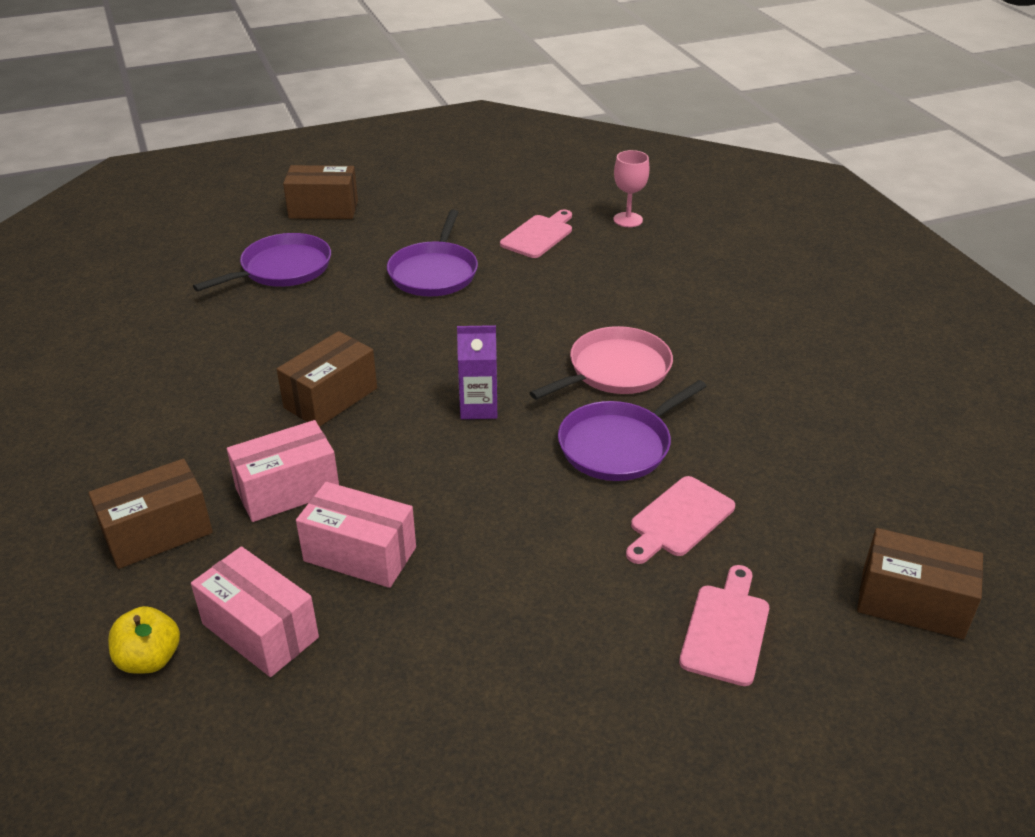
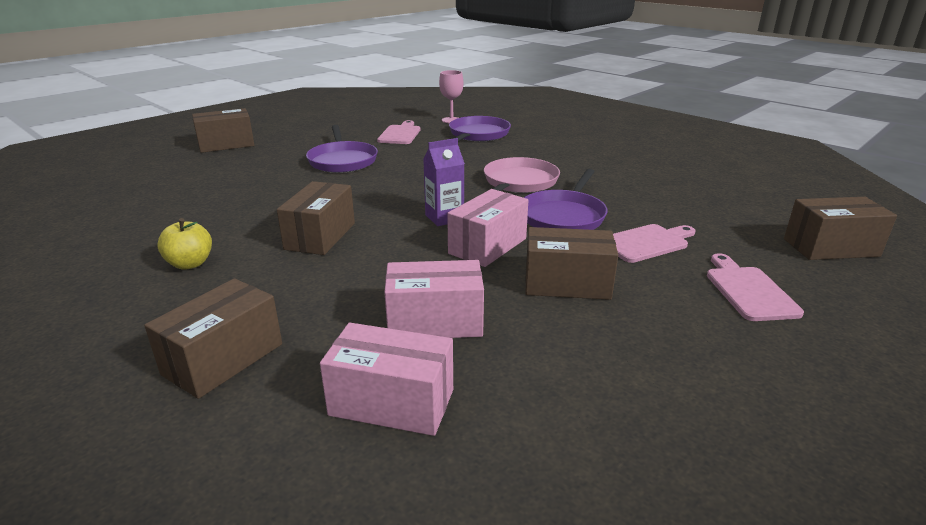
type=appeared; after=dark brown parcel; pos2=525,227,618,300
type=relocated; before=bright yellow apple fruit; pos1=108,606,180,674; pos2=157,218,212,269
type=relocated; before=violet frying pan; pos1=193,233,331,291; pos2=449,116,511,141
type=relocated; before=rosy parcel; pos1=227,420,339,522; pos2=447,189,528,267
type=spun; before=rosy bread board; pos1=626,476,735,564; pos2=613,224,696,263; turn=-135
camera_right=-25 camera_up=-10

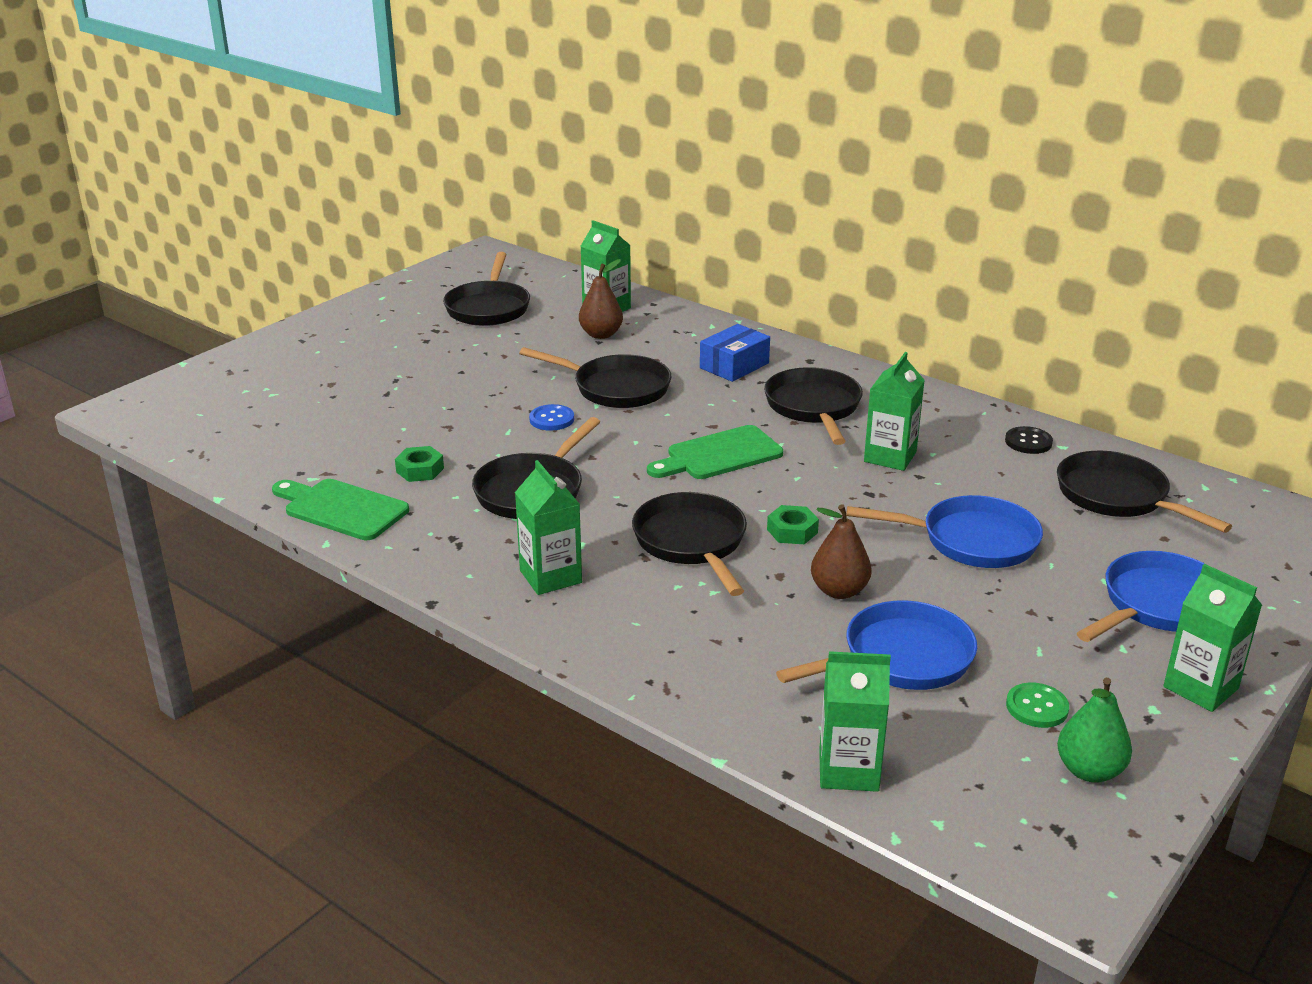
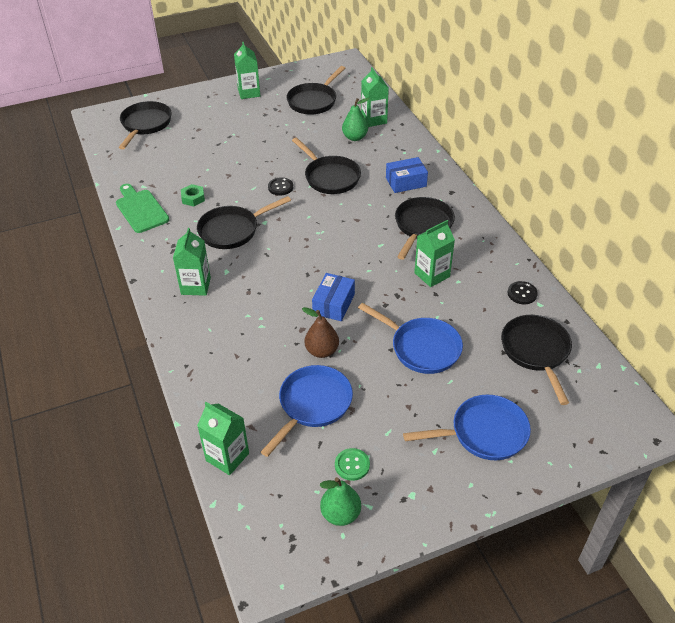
type=missing; before=emerald bread board; pos1=647,425,783,479
type=relocated; before=ebony frying pan; pos1=632,492,747,596; pos2=119,101,172,149
type=relocated; before=emerald carton; pos1=1163,564,1262,712; pos2=234,41,260,99
type=exchanged; before=emerald nut; after=blue parcel; pos1=767,505,819,544; pos2=312,273,355,321
type=colour; before=blue shirt button; after=ebony shirt button; pos1=529,404,574,431; pos2=268,177,293,196
type=colour; before=dark brown pear; after=emerald pear; pos1=579,259,623,339; pos2=342,98,370,141
type=spun; before=blue frying pan; pos1=776,600,977,690; pos2=261,365,353,457; turn=-60
camera_right=30 camera_up=15

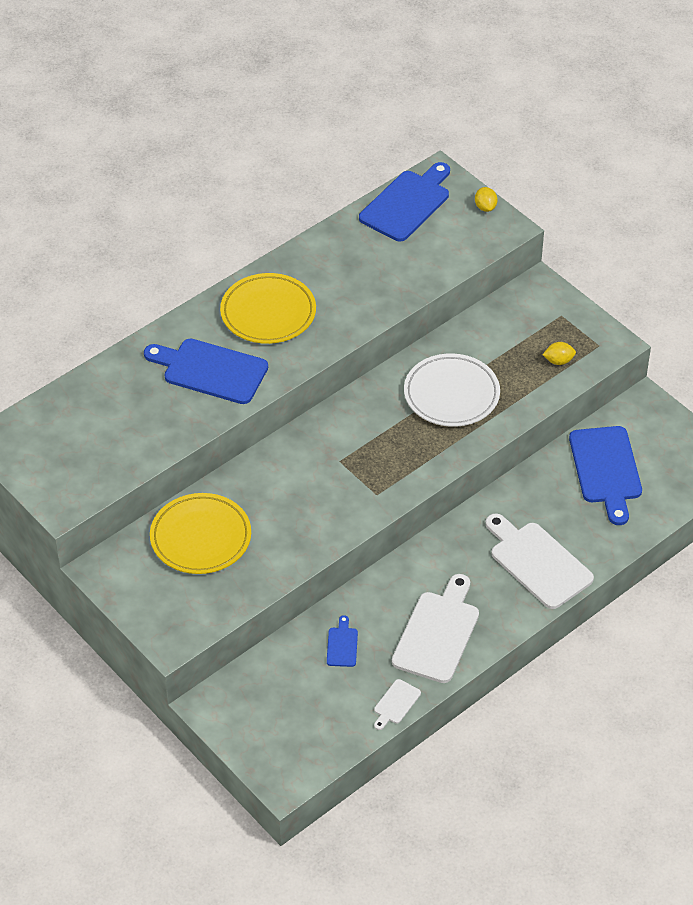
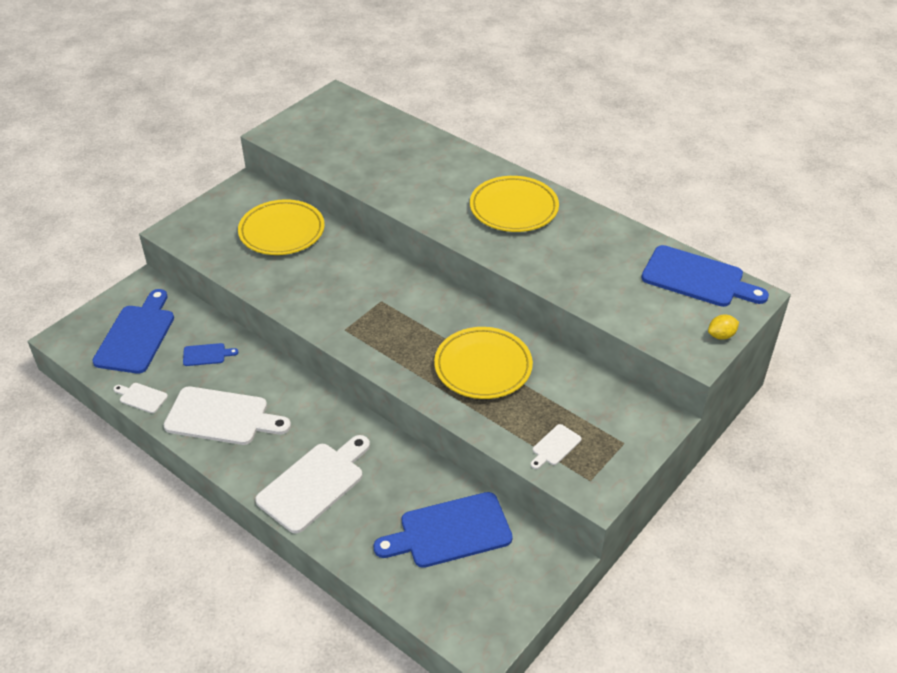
type=relocated; before=blue bread board; pos1=144,339,268,404; pos2=92,289,174,374
type=exchanged; before=bright yellow toy lemon; after=pure white bread board; pos1=543,342,576,365; pos2=531,424,581,469
type=colour; before=pure white flat dish; after=bright yellow flat dish; pos1=404,353,500,427; pos2=434,327,533,399
camera_right=80 camera_up=-5

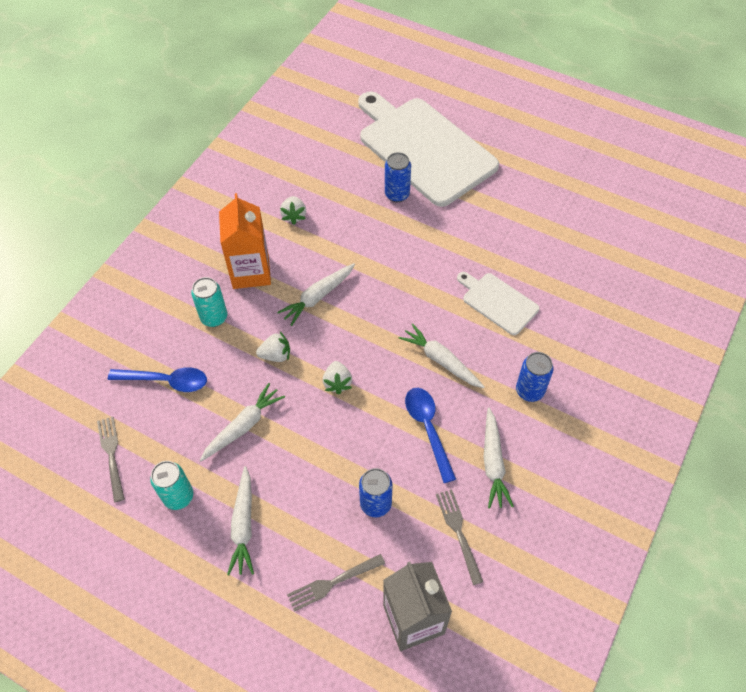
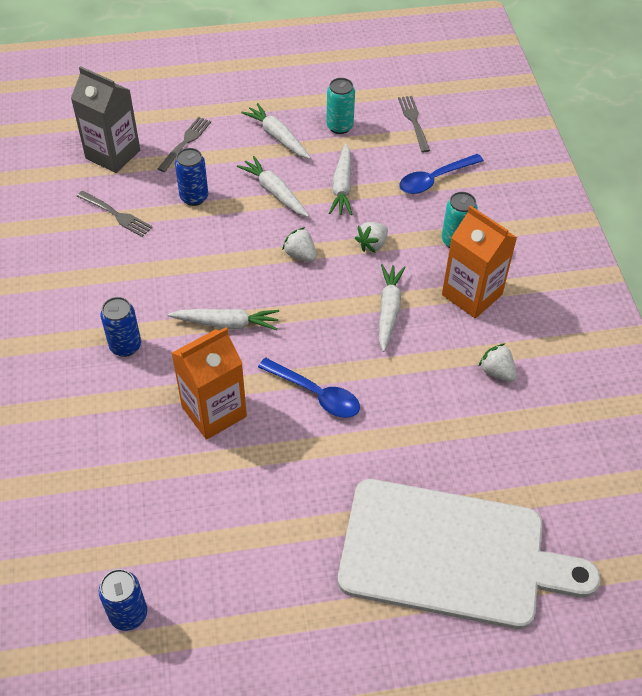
type=relocated; before=blue tin; pos1=385,152,411,202; pos2=99,569,147,631
type=relocated; before=blue tablespoon; pos1=405,388,456,483; pos2=258,358,360,418
type=relocated; before=pure white carrot; pos1=483,408,514,509; pos2=237,156,309,217
type=exchanged; before=pure white bread board; after=orange carton; pos1=457,272,540,335; pos2=172,327,247,440
type=spun; before=grey dinner fork; pos1=97,417,125,502; pos2=398,96,430,152; turn=-135
camera_right=140 camera_up=-5

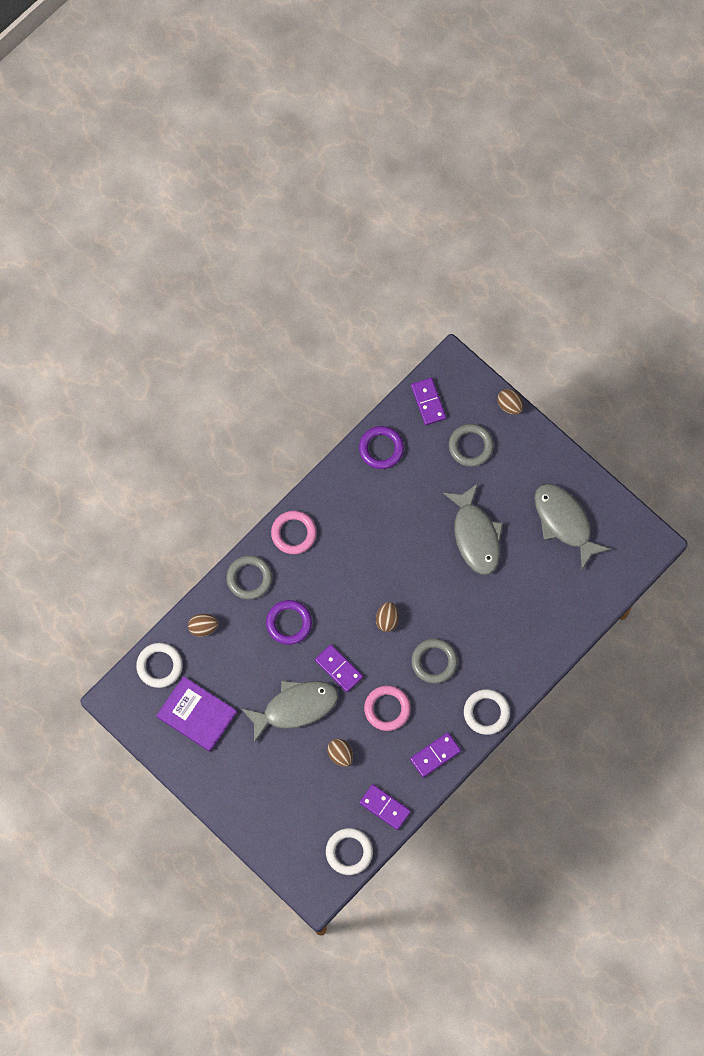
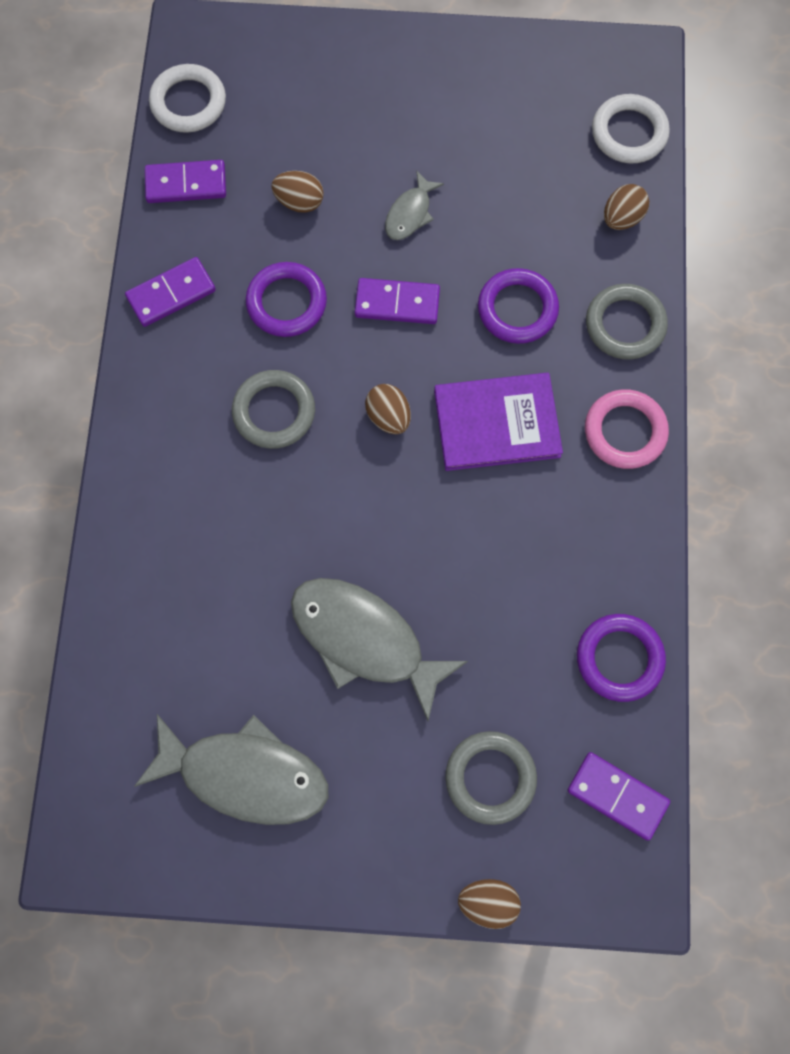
type=missing; before=pure white ring; pos1=464,689,510,735
type=relocated; before=violet book; pos1=156,676,237,752; pos2=434,373,563,471
type=colour; before=rosy ring; after=violet ring; pos1=364,686,411,731; pos2=246,262,327,337
type=spun; before=violet domino tile; pos1=410,732,461,778; pos2=125,257,216,327; turn=45
type=size; before=grey fish; pos1=241,680,338,743; pos2=385,170,444,240; scale=0.49
camera_right=140 camera_up=0

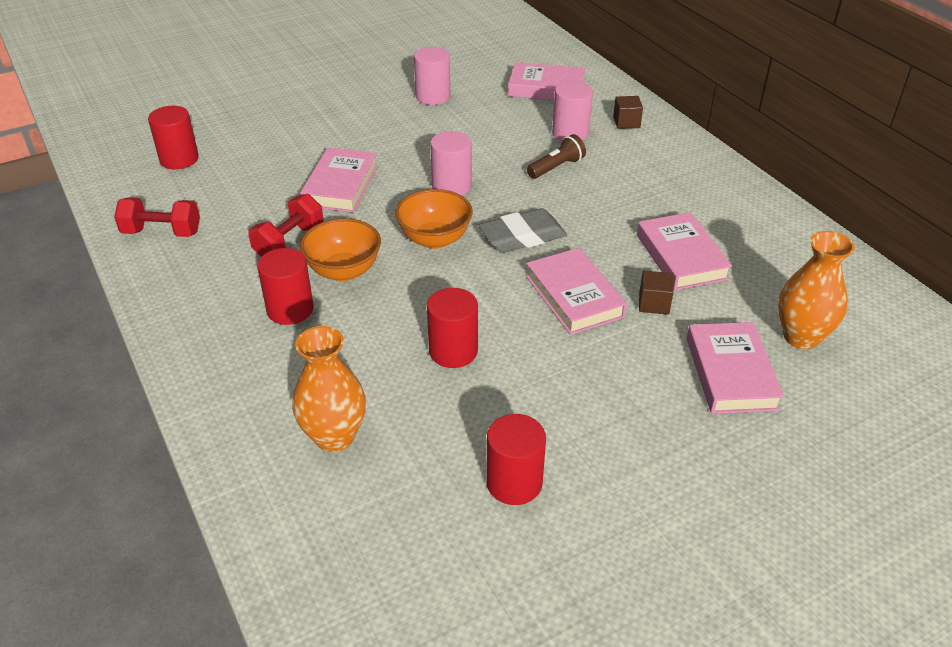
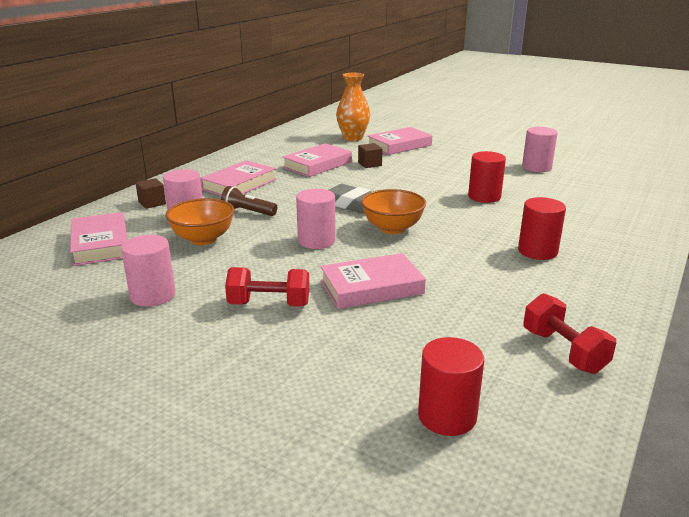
type=missing; before=orange tall vase; pos1=292,326,366,452
type=relocated; before=red hand weight; pos1=248,194,324,257; pos2=225,267,310,307
type=relocated; before=orange deep dish; pos1=300,218,381,281; pos2=165,198,234,245
type=relocated; before=rosy book; pos1=526,248,627,335; pos2=200,160,276,196
type=colour; before=red cylinder; after=rosy cylinder; pos1=486,414,546,505; pos2=522,127,558,172
camera_right=-120 camera_up=-15

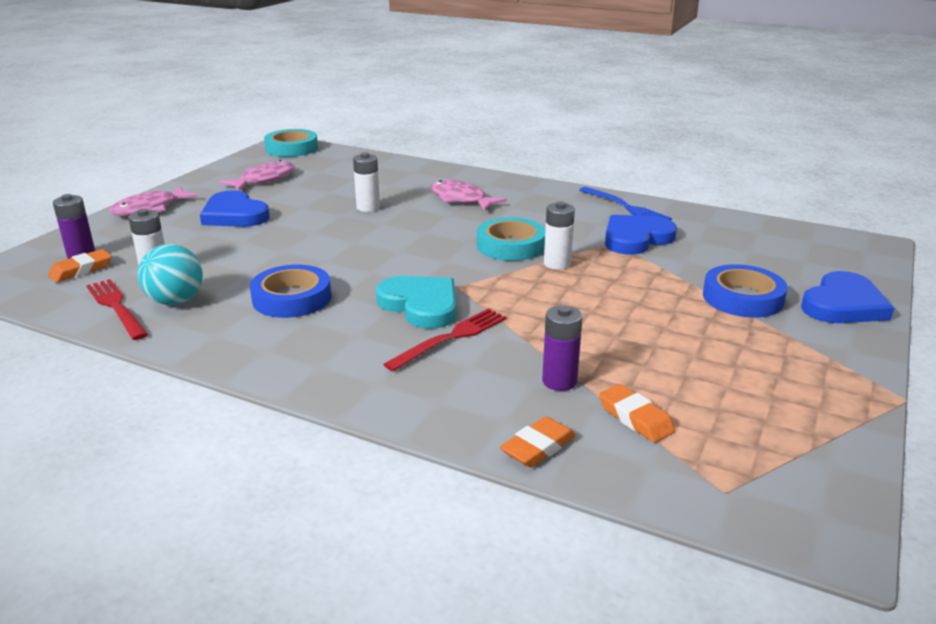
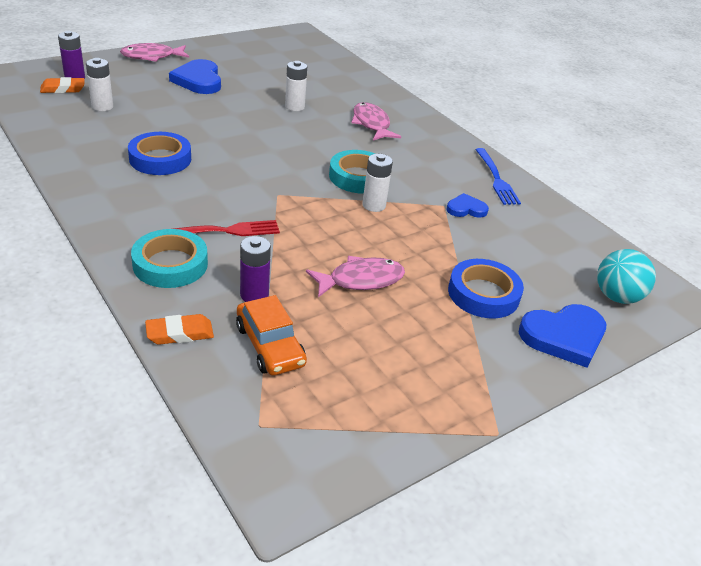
type=missing; before=red dinner fork; pos1=86,279,148,340
type=missing; before=aqua heart shape; pos1=376,276,456,329
type=relocated; before=aqua play ball; pos1=138,244,203,305; pos2=597,249,656,304
type=relocated; before=rosy fish; pos1=219,160,295,191; pos2=306,256,405,297
type=relocated; before=aqua roll of tape; pos1=264,129,318,157; pos2=131,229,208,288
type=exchanged; before=orange eraser; after=orange automobile; pos1=599,384,675,443; pos2=236,295,307,376
type=size; before=blue heart shape; pos1=605,215,677,255; pos2=447,193,489,218; scale=0.56
camera_right=25 camera_up=10

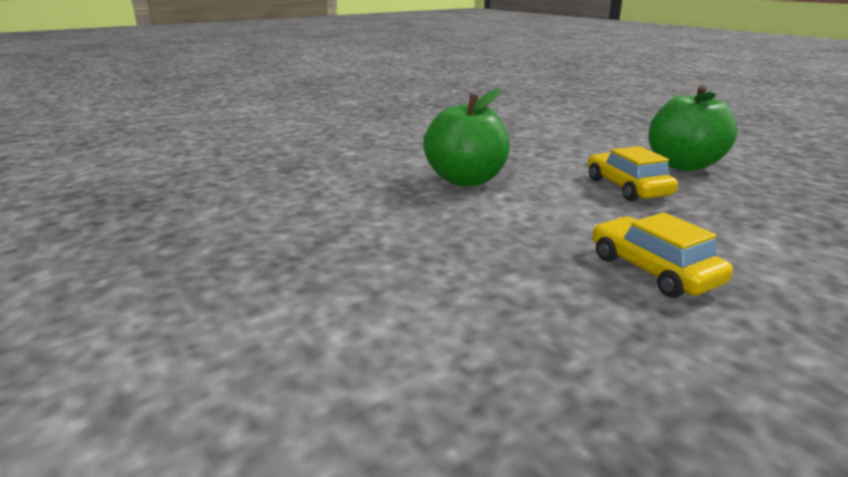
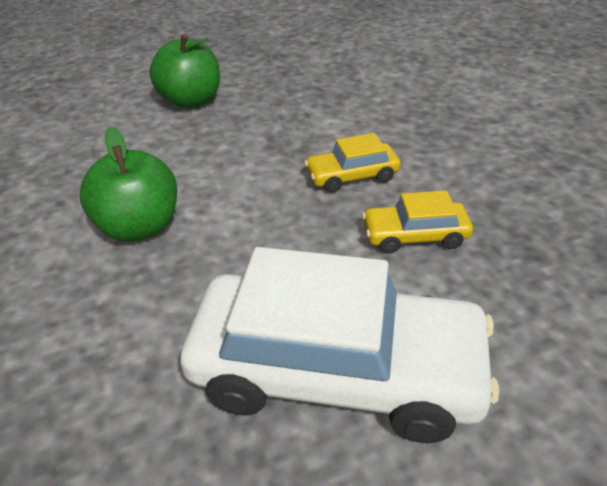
type=appeared; after=pure white automobile; pos2=180,247,500,443
type=relocated; before=bright yellow automobile; pos1=588,146,678,201; pos2=362,190,473,254
camera_right=-75 camera_up=15

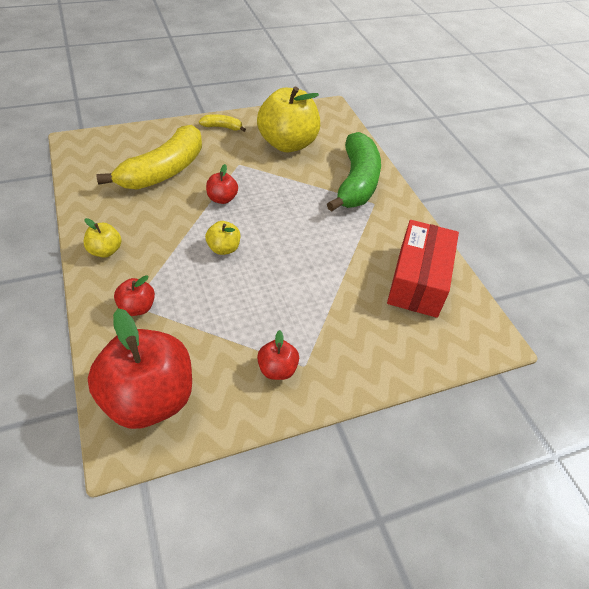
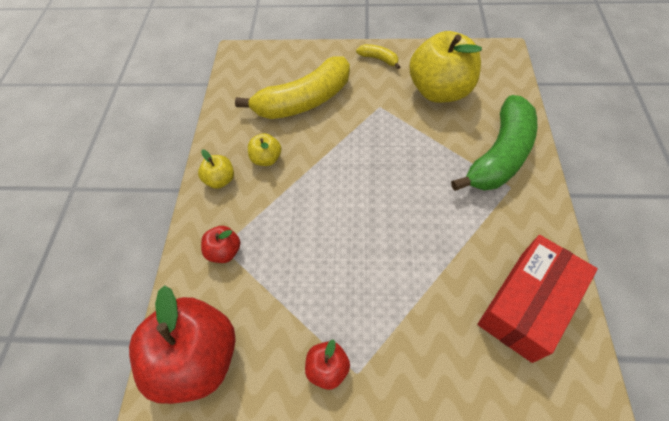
type=missing; before=red apple fruit; pos1=206,164,238,204
type=relocated; before=bright yellow apple fruit; pos1=205,221,240,255; pos2=248,133,281,166
camera_right=30 camera_up=10

